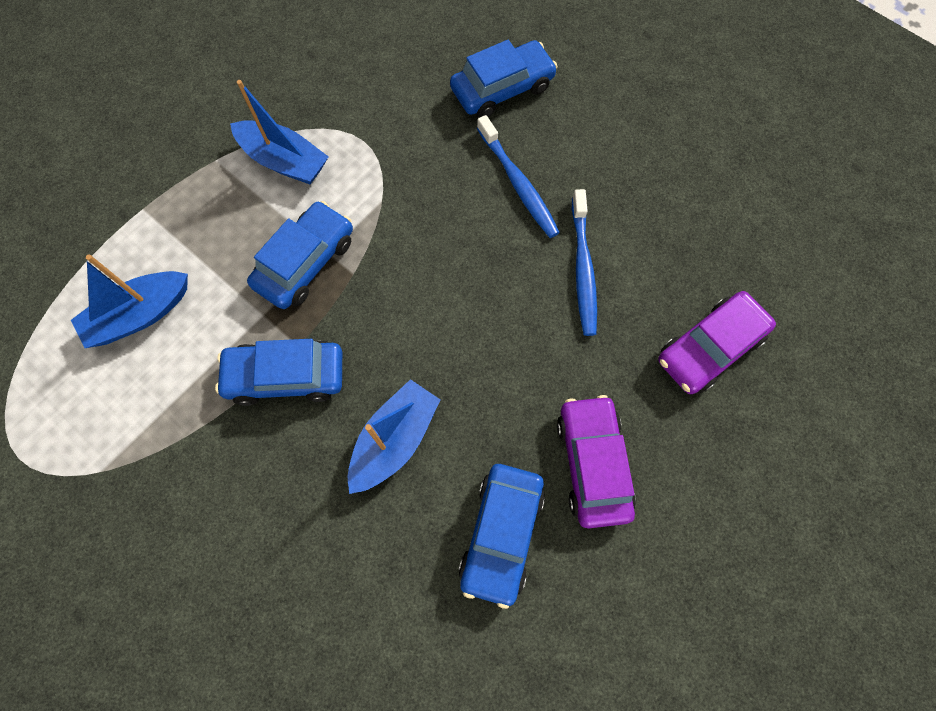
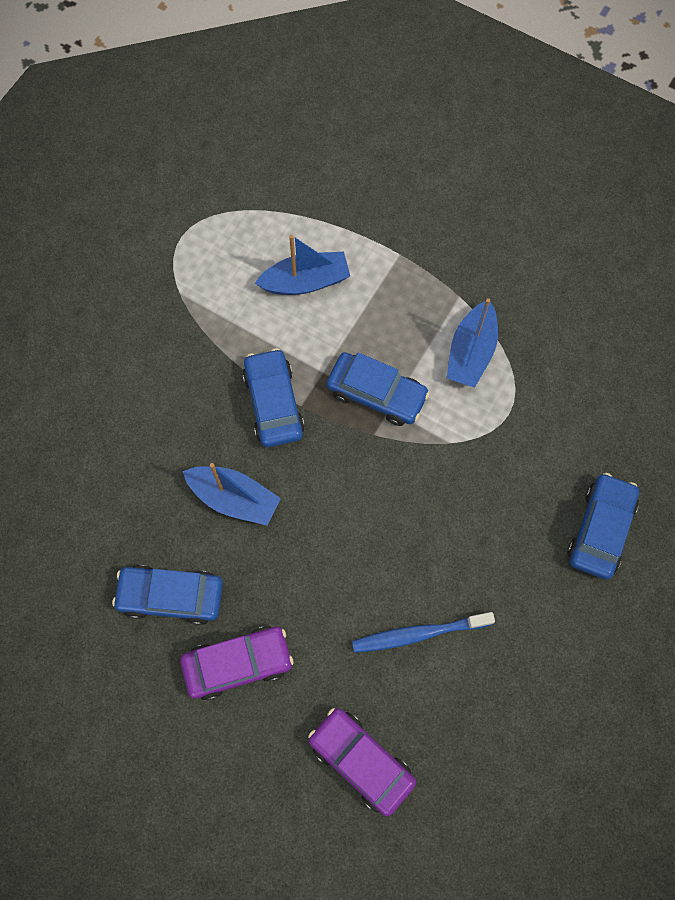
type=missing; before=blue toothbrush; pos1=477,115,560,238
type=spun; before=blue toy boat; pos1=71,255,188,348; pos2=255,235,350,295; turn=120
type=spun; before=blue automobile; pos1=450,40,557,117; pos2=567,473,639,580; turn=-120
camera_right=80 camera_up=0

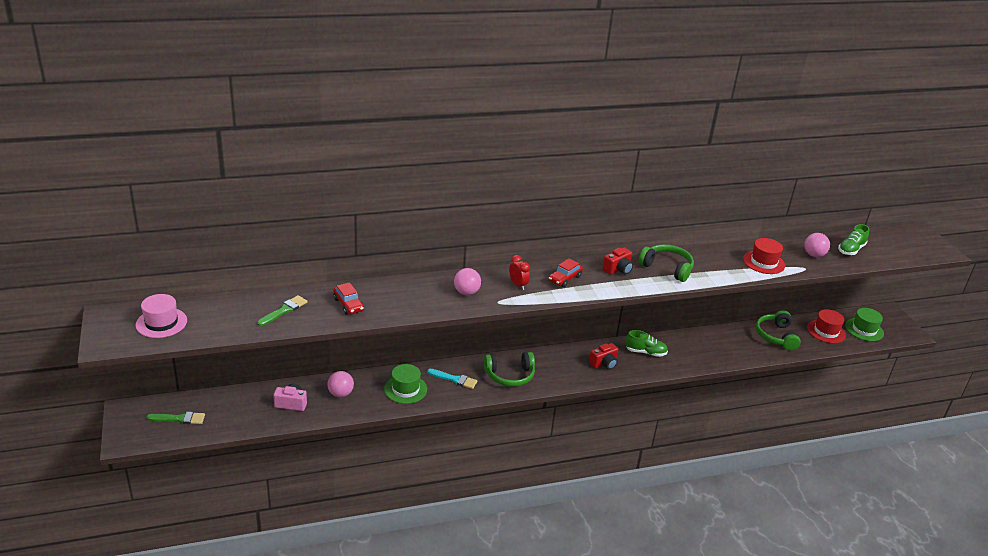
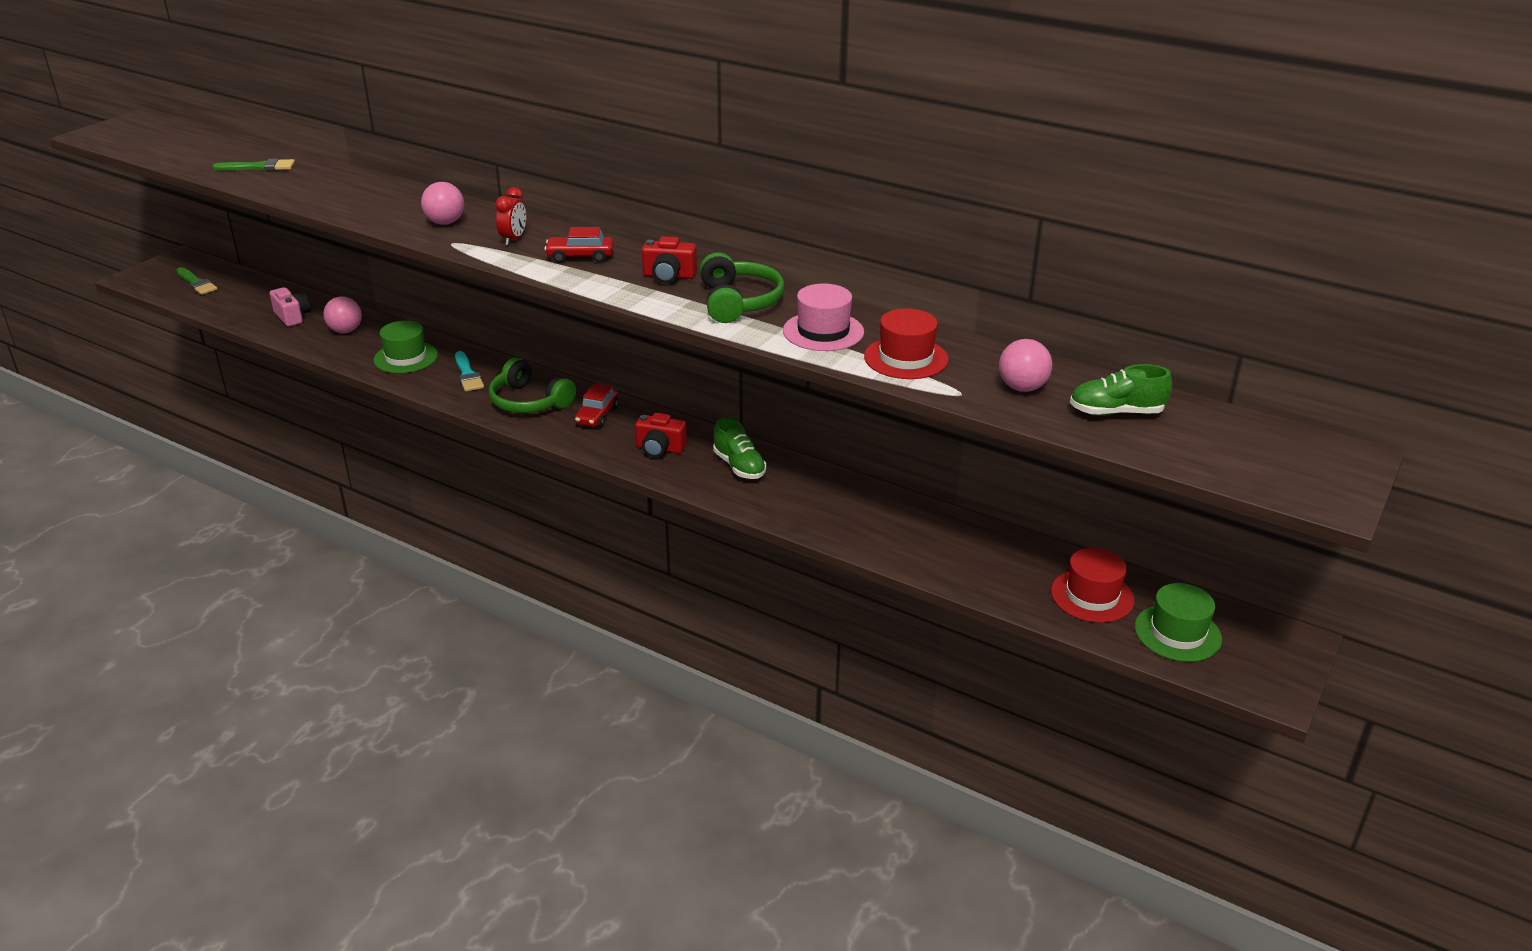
type=missing; before=emerald over-ear headphones; pos1=756,310,801,350
type=relocated; before=rosy top hat; pos1=135,294,187,338; pos2=783,284,864,351
type=relocated; before=red automobile; pos1=333,282,364,315; pos2=575,383,619,427
camera_right=50 camera_up=0

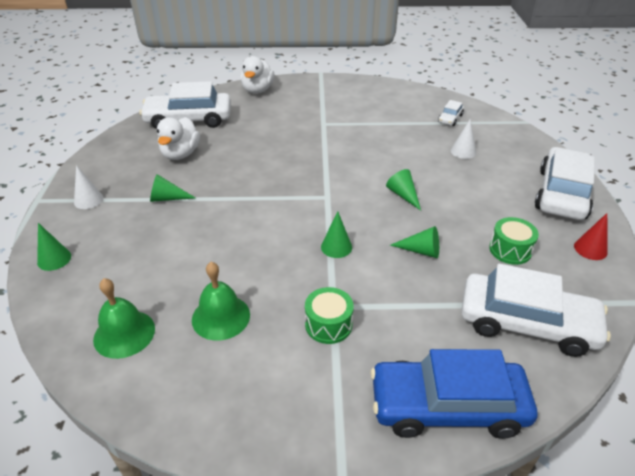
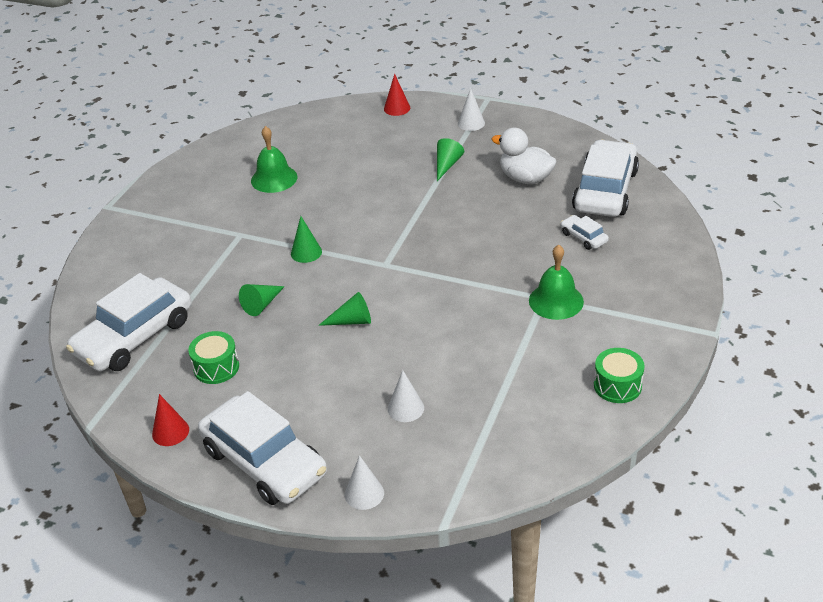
type=missing; before=pure white rubber duck; pos1=240,56,275,94
type=missing; before=blue automobile; pos1=370,349,537,439
type=appeared; after=pure white solid cone; pos2=345,455,384,510
type=relocated; before=emerald bell; pos1=93,278,155,359; pos2=529,245,584,320
type=relocated; before=emerald snare drum; pos1=305,287,354,344; pos2=594,348,644,403
type=relocated; before=pure white automobile; pos1=438,100,464,126; pos2=561,215,609,250
type=colour; before=emerald solid cone; after=red solid cone; pos1=37,223,71,271; pos2=384,74,410,116
camera_right=115 camera_up=0

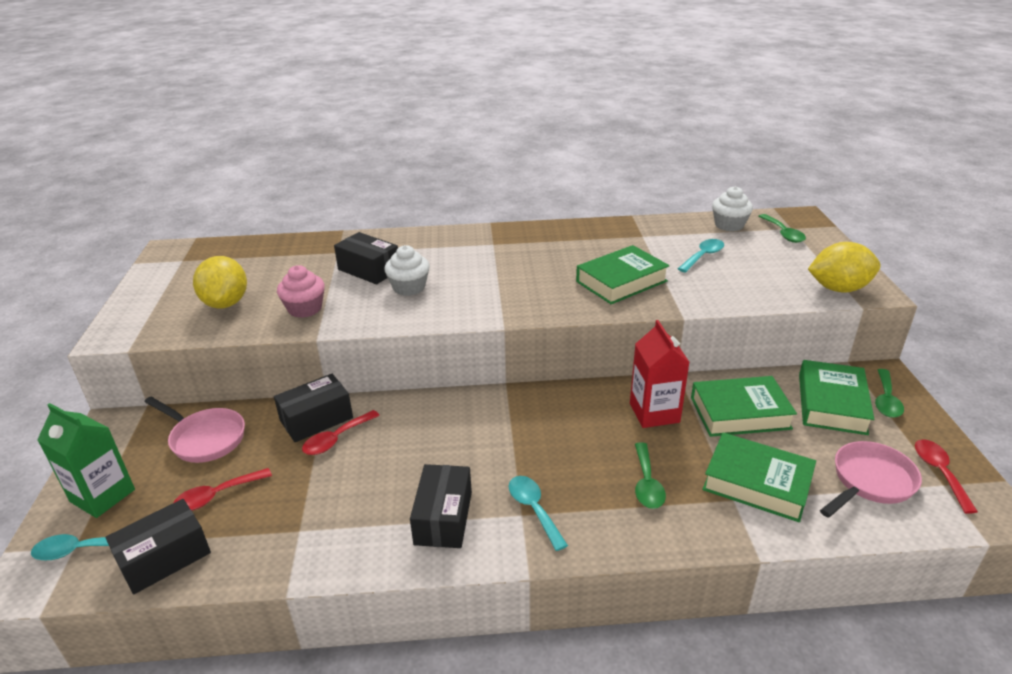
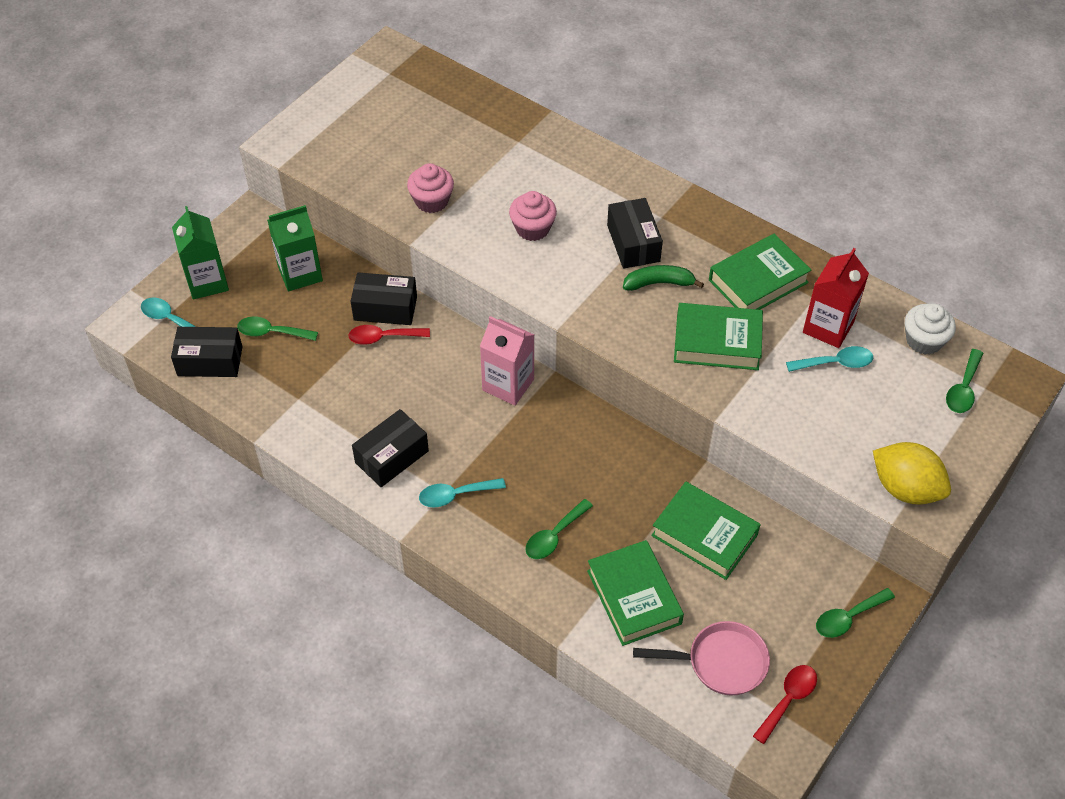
type=missing; before=bright yellow toy lemon; pos1=193,256,247,308
type=appeared; after=rosy carton; pos2=480,316,534,406
type=appeared; after=emerald banana fruit; pos2=623,265,704,291
type=relocated; before=ebony parcel; pos1=334,232,398,284; pos2=607,198,663,269
type=relocated; before=red carton; pos1=630,320,690,428; pos2=803,248,869,348
type=relocated; before=emerald book; pos1=799,360,874,435; pos2=709,234,811,310
type=exchanged; before=rosy frying pan; after=emerald carton; pos1=145,397,245,463; pos2=267,205,323,291
type=colour; before=red tablespoon; after=emerald tablespoon; pos1=174,468,272,511; pos2=237,317,318,341
type=colour; before=pure white cupcake; after=rosy cupcake; pos1=384,245,430,296; pos2=509,191,557,241
type=spun; before=aqua tablespoon; pos1=509,476,568,551; pos2=419,478,506,508; turn=-120
camera_right=40 camera_up=20

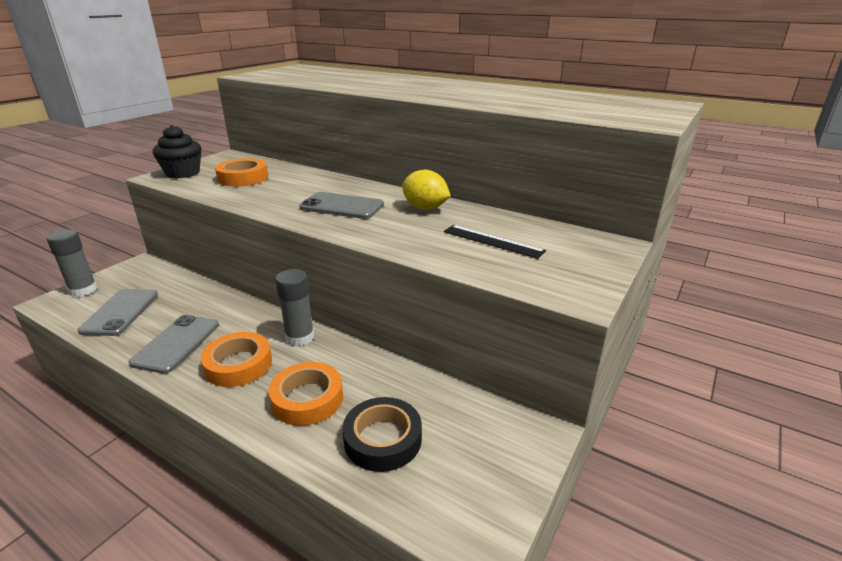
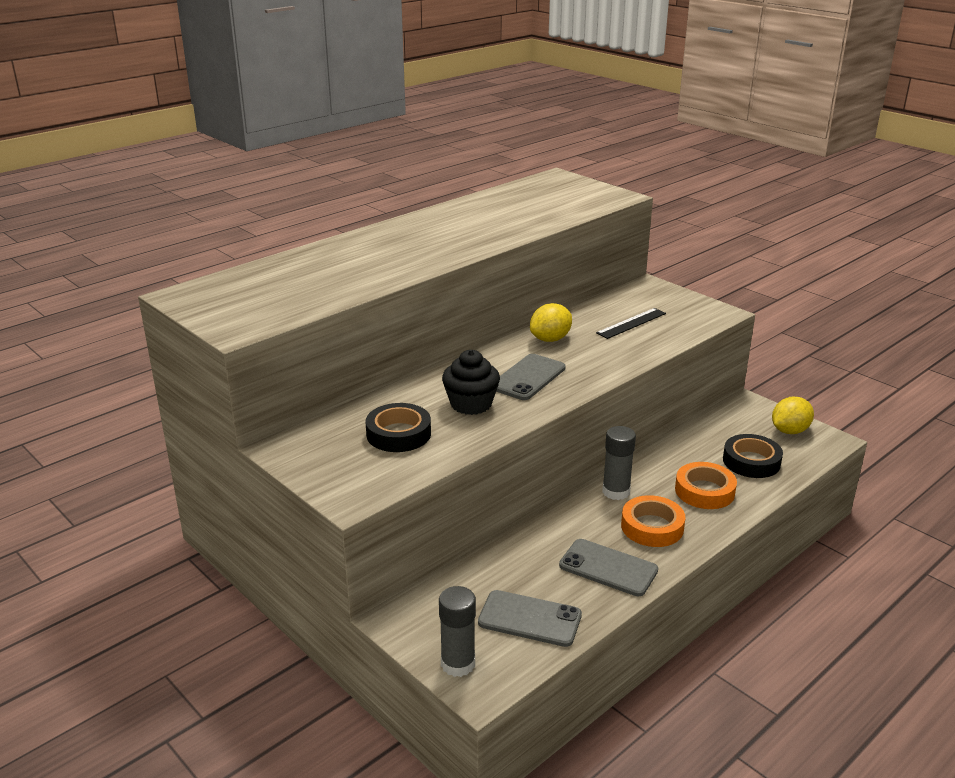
type=appeared; after=bright yellow toy lemon; pos2=772,397,814,434
type=relocated; before=ebony cupcake; pos1=153,125,201,178; pos2=442,350,500,415
type=colour; before=orange roll of tape; after=ebony roll of tape; pos1=215,158,268,187; pos2=366,403,431,452
camera_right=-75 camera_up=0

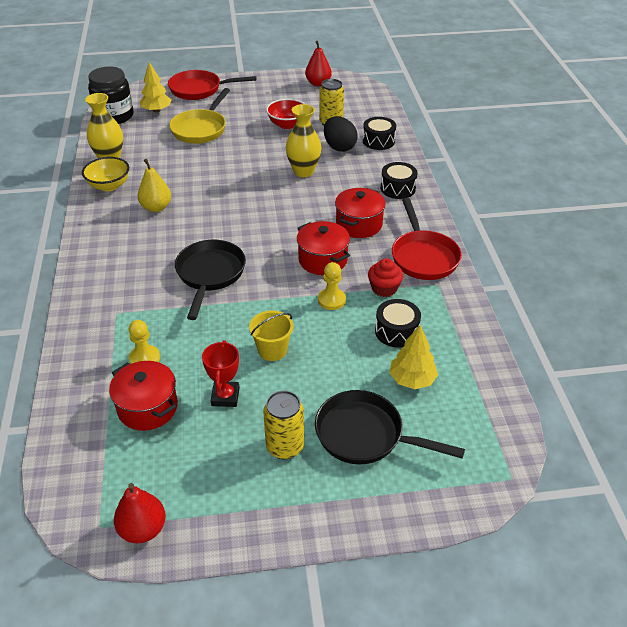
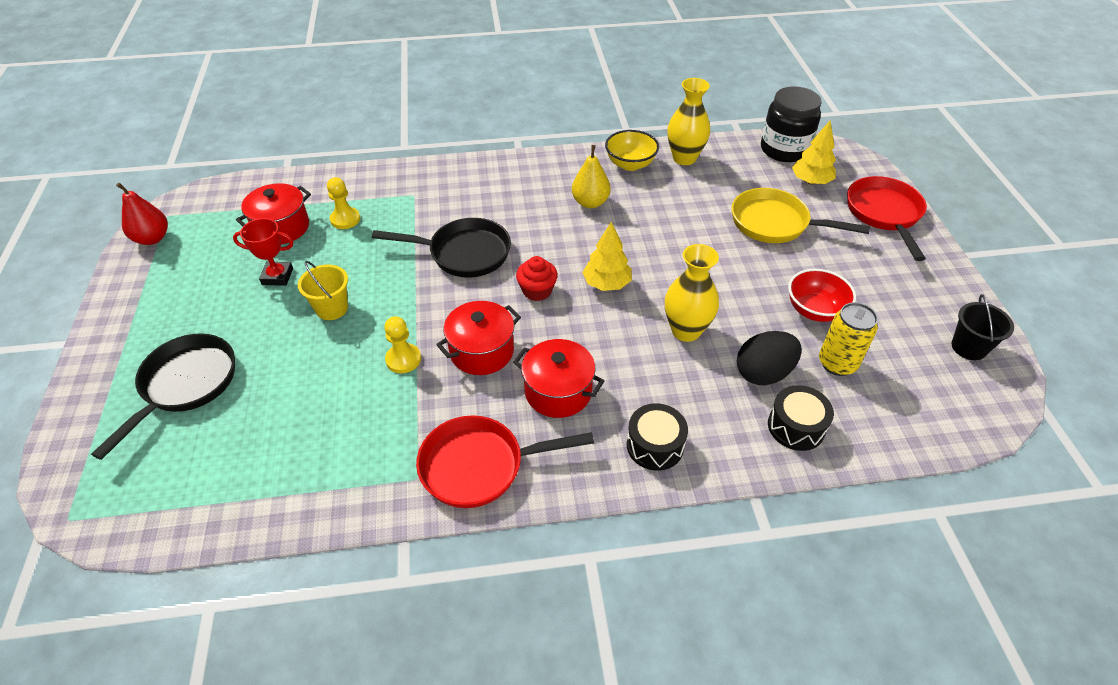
type=missing; before=bright yellow tin; pos1=263,390,304,459
type=missing; before=ebony snare drum; pos1=375,299,421,348
type=relocated; before=red cupcake; pos1=368,258,403,297; pos2=516,256,558,301
type=relocated; before=bright yellow toy tree; pos1=389,325,438,389; pos2=582,222,632,291
type=exchanged; before=red pear; after=ebony pail; pos1=305,41,332,86; pos2=952,294,1014,360
camera_right=90 camera_up=5

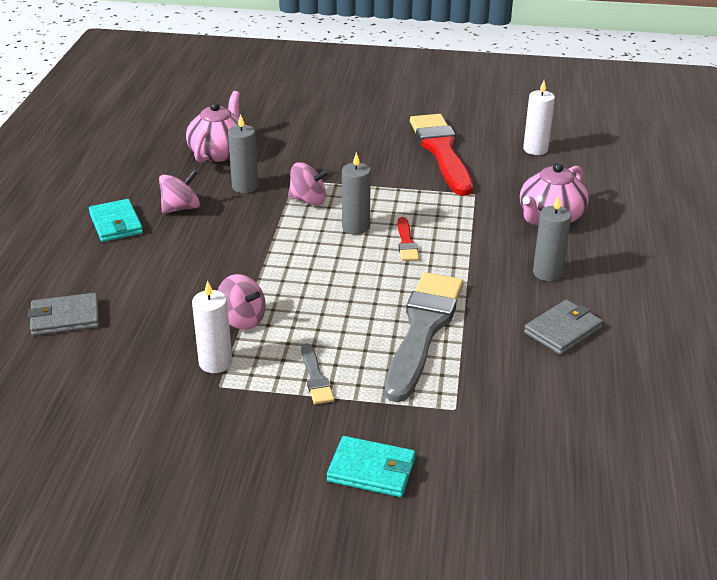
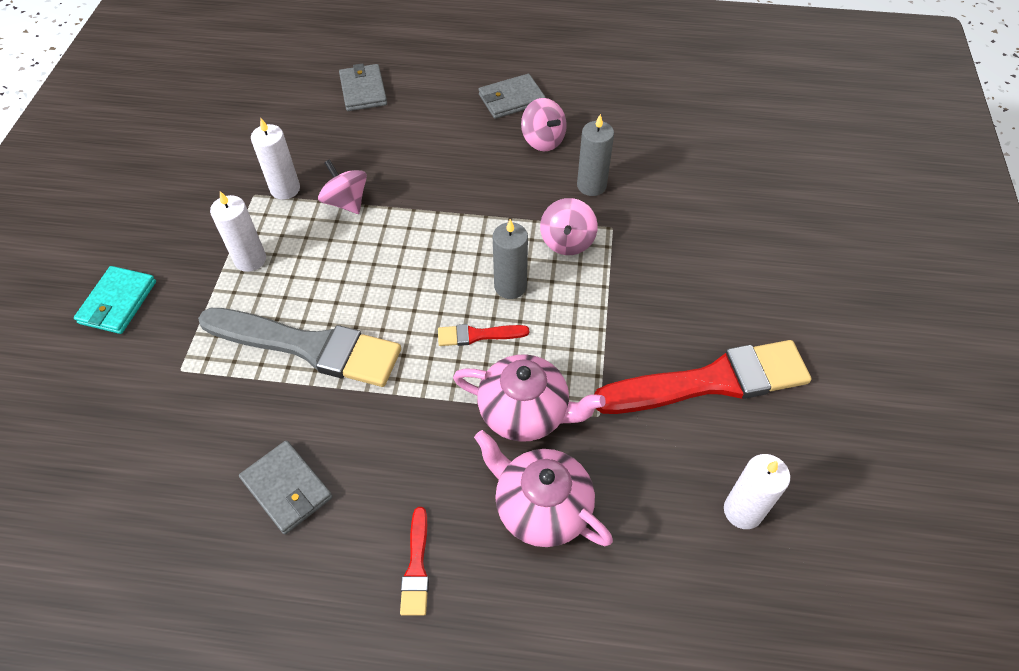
type=missing; before=grey pillar candle; pos1=533,195,571,281
type=appeared; after=red paintbrush; pos2=400,507,429,616
type=relocated; before=rosy tea pot; pos1=186,91,246,163; pos2=453,354,606,442
type=exchanged; before=grey paintbrush; after=pure white pillar candle; pos1=301,343,335,405; pos2=210,191,266,272
type=colour; before=aqua card wallet; after=grey card wallet; pos1=89,199,143,242; pos2=479,74,546,119
type=spun; before=rosy toy top; pos1=218,274,266,330; pos2=318,159,367,214; turn=105
camera_right=90 camera_up=20

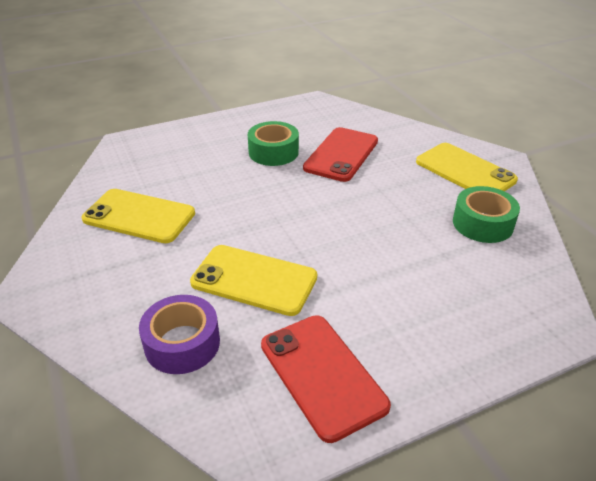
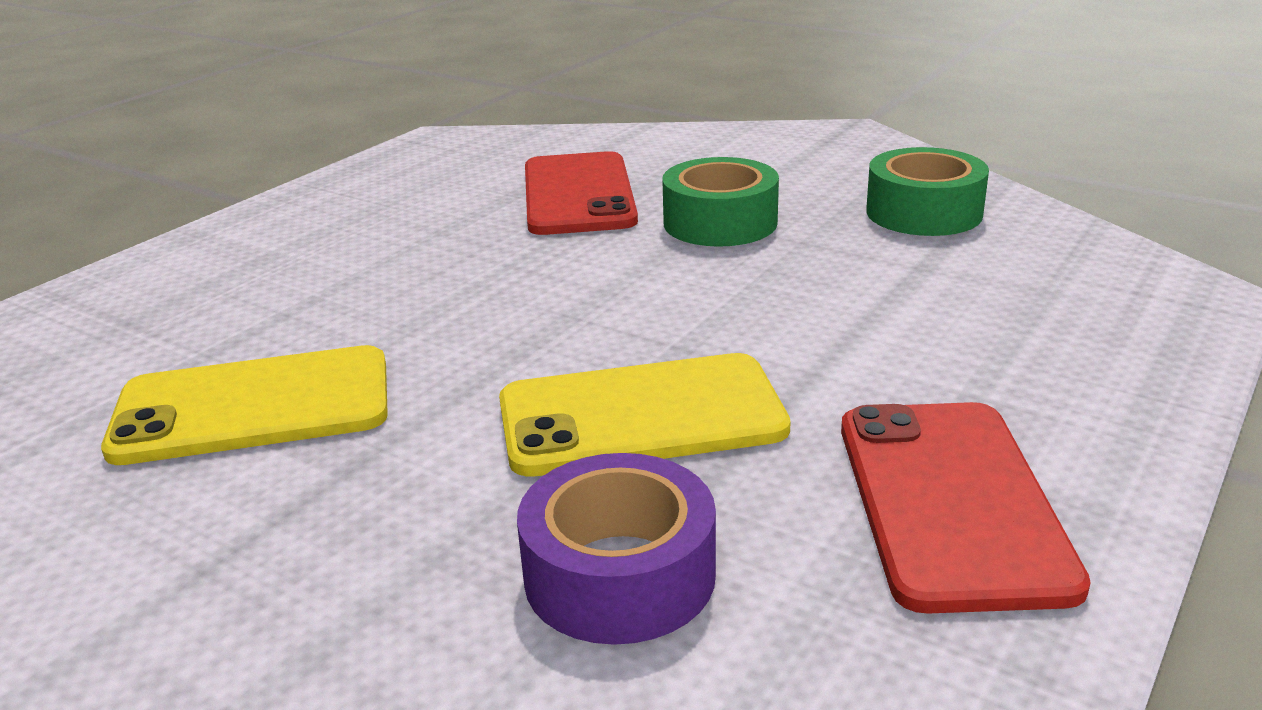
type=missing; before=bright yellow phone; pos1=416,143,518,191
type=relocated; before=emerald roll of tape; pos1=248,121,299,166; pos2=662,157,779,246
type=spun; before=red phone; pos1=261,315,391,443; pos2=841,402,1091,614; turn=60
camera_right=-30 camera_up=-10

